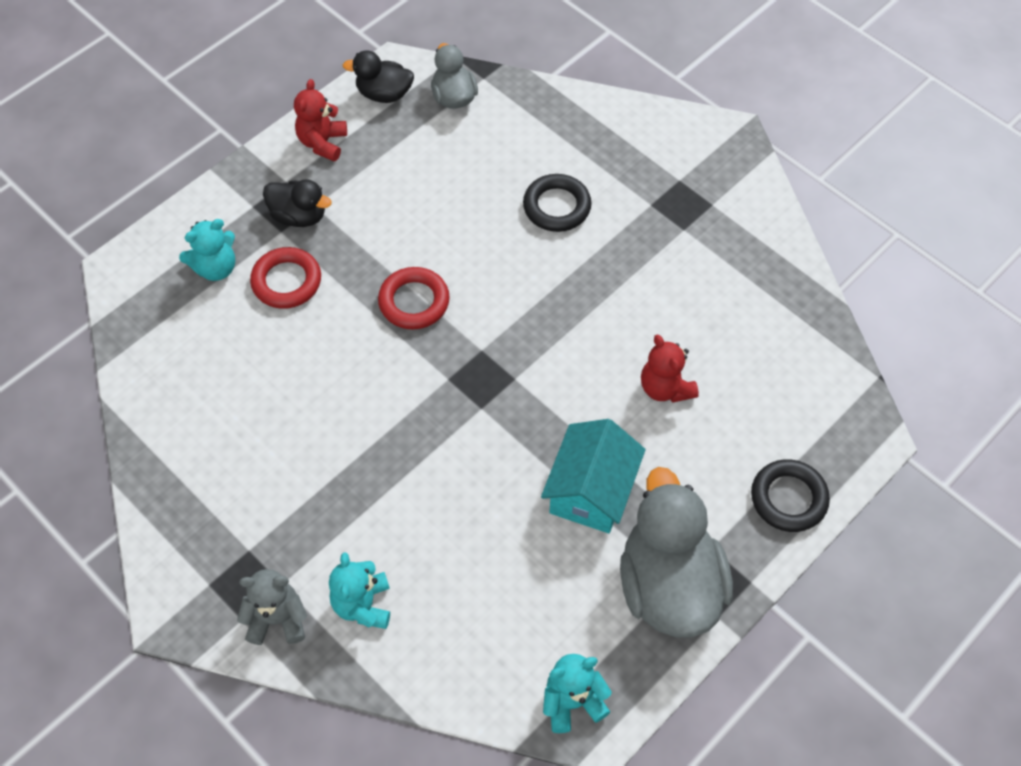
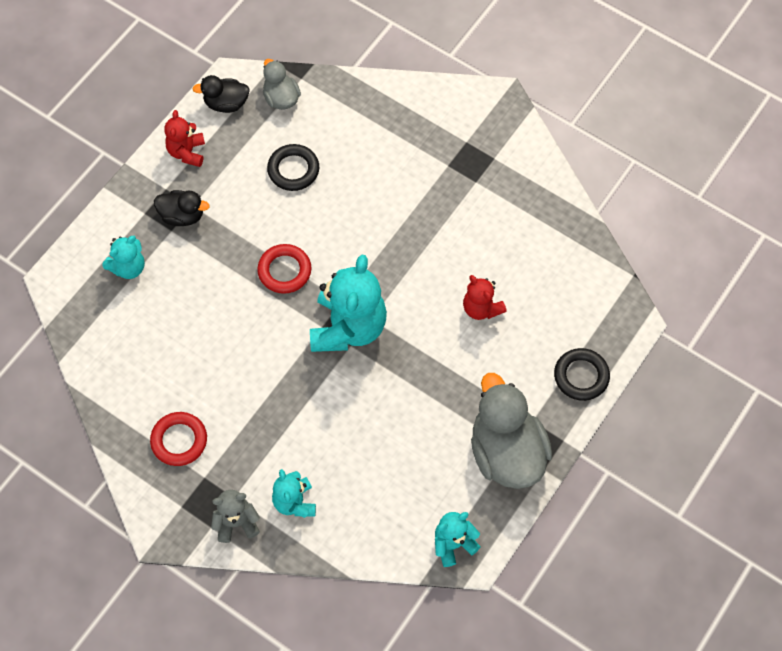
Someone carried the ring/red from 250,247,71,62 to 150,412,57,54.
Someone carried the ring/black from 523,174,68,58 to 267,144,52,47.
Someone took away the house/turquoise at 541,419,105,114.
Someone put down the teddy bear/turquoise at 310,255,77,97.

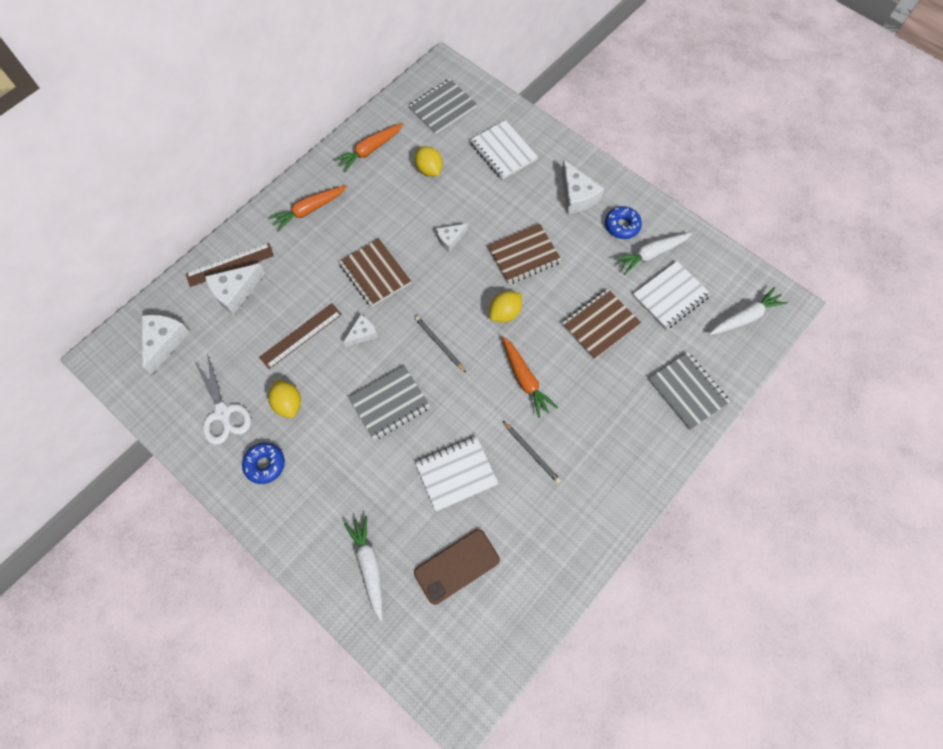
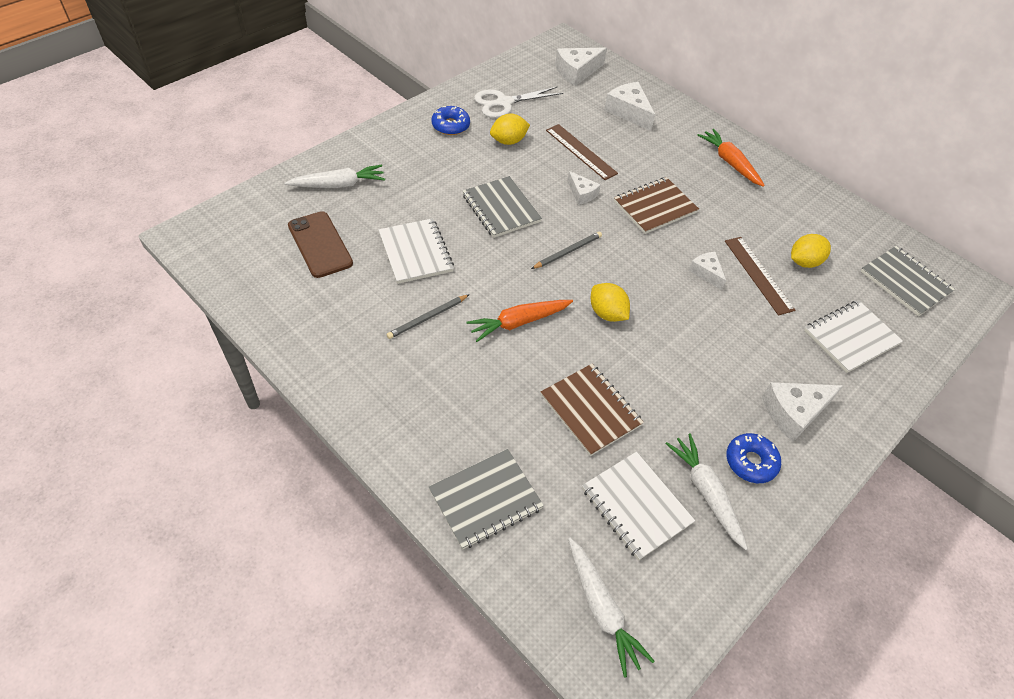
Someone rotated the cheese/white at 142,315,48,60 by 135 degrees clockwise.
Someone carried the ruler/brown from 186,243,88,44 to 725,237,70,78.
Someone took away the carrot/orange at 334,123,69,49.
Someone took away the notebook/brown at 487,224,75,60.

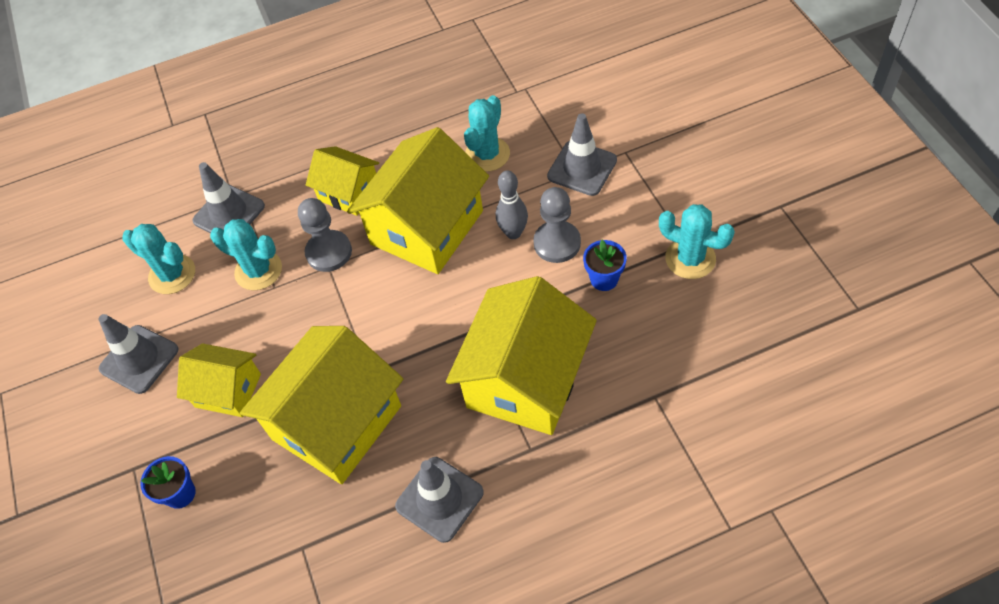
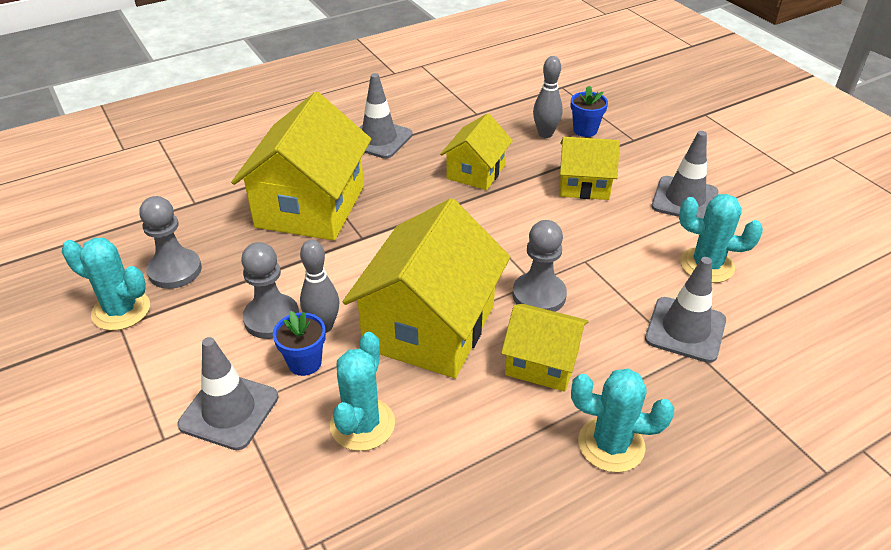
Someone carried the cactus/turquoise from 210,219,72,71 to 571,368,103,105.
Someone scaled the house/yellow at 240,326,163,158 by 0.55.
Someone carried the flower pot/blue from 583,240,44,51 to 273,311,53,65.
Someone put down the pawn/grey at 139,196,63,93.
Someone put down the bowling pin/grey at 533,56,30,82.

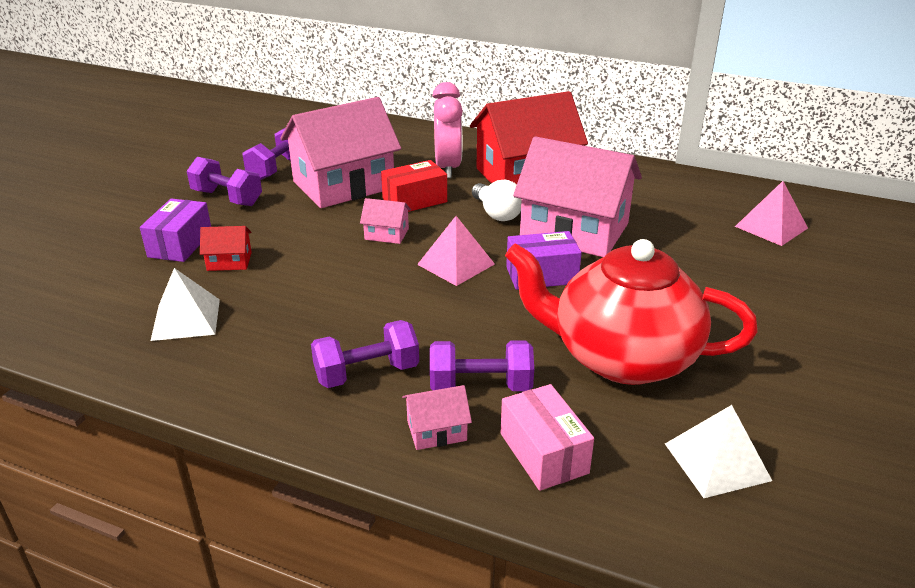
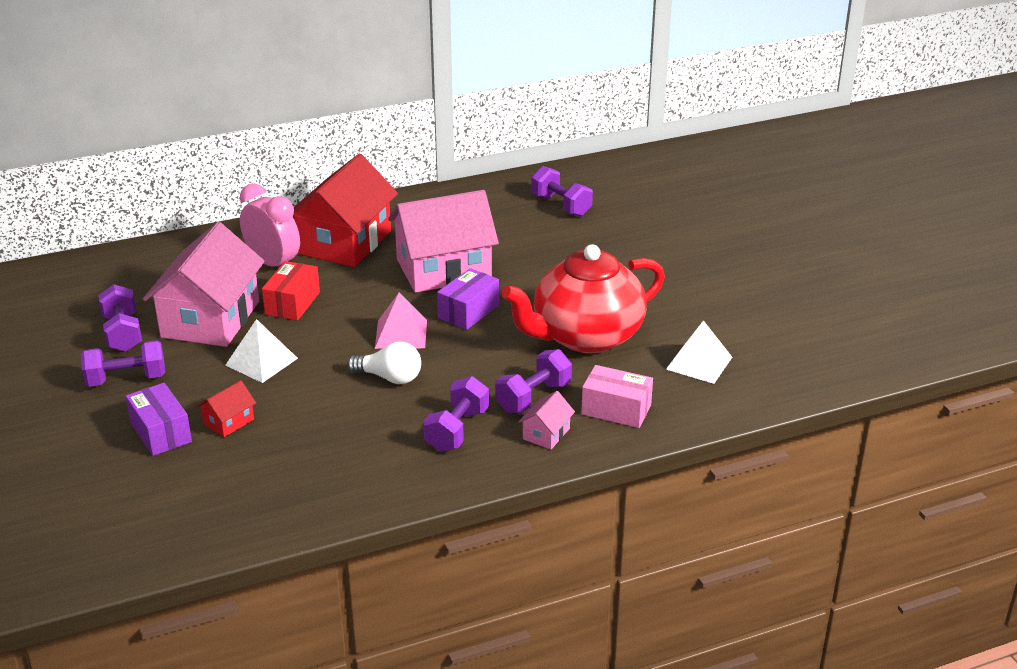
Someone carried the pyramid/white from 151,268,69,73 to 225,319,73,64.
Someone took away the house/pink at 360,198,51,46.
Someone carried the light bulb/white from 472,179,50,42 to 347,342,74,42.
Someone swapped the pyramid/pink at 735,181,73,65 for the dumbbell/purple at 531,166,62,51.

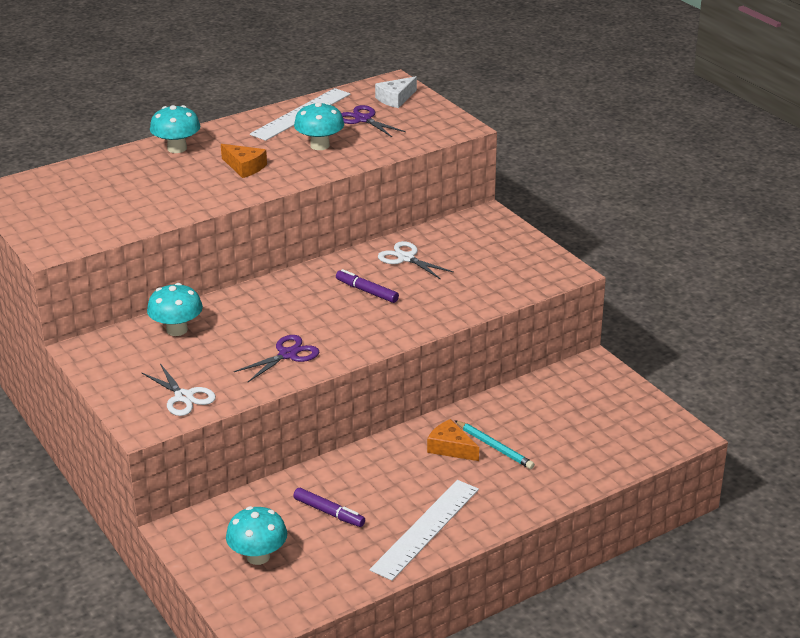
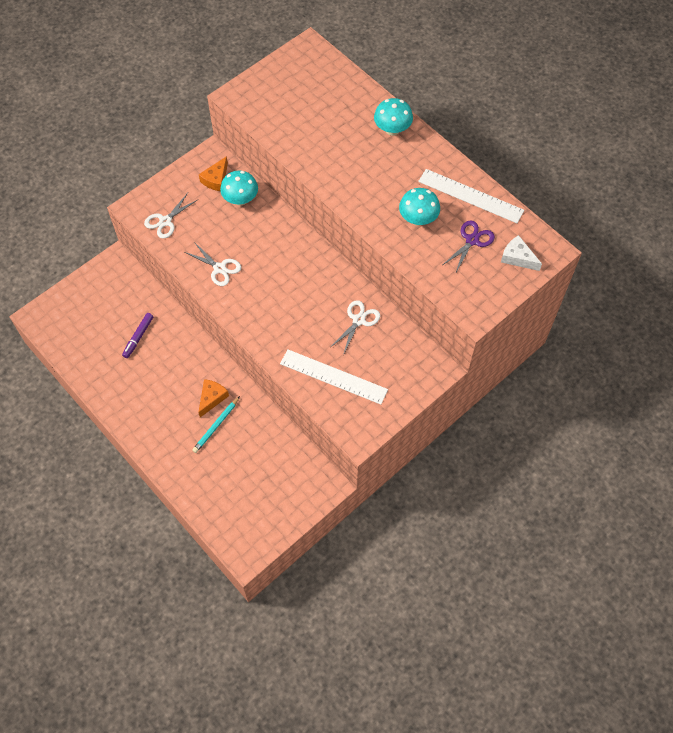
Someone carried the cheese/orange from 221,144,46,34 to 199,156,29,35.
Someone took away the mushroom/turquoise at 226,506,61,59.
Someone repainted the scissors/purple at 234,335,85,47, which became the scissors/white at 185,242,56,44.
Someone took away the marker/purple at 336,269,63,34.
Someone carried the ruler/white from 370,480,109,101 to 280,349,108,56.

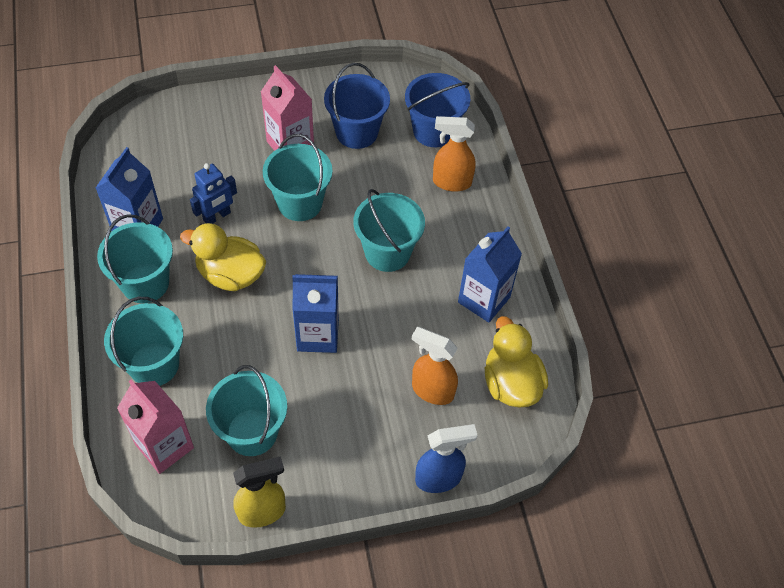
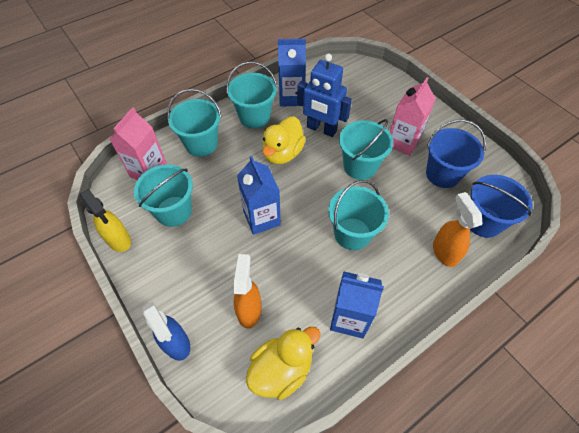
Someone rotated the duck/yellow at 180,223,86,68 by 150 degrees counterclockwise.
Someone scaled the robot/blue at 190,163,47,61 by 1.54.

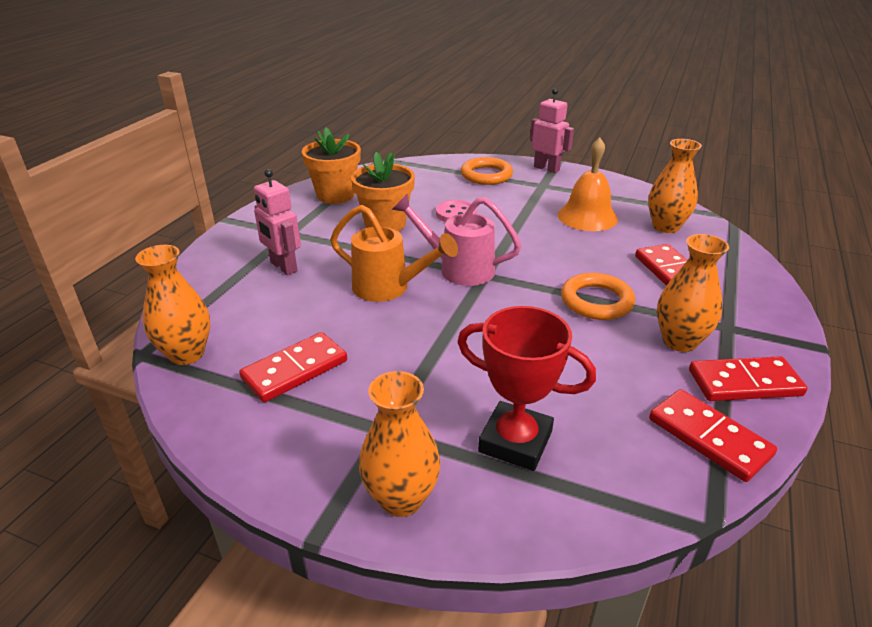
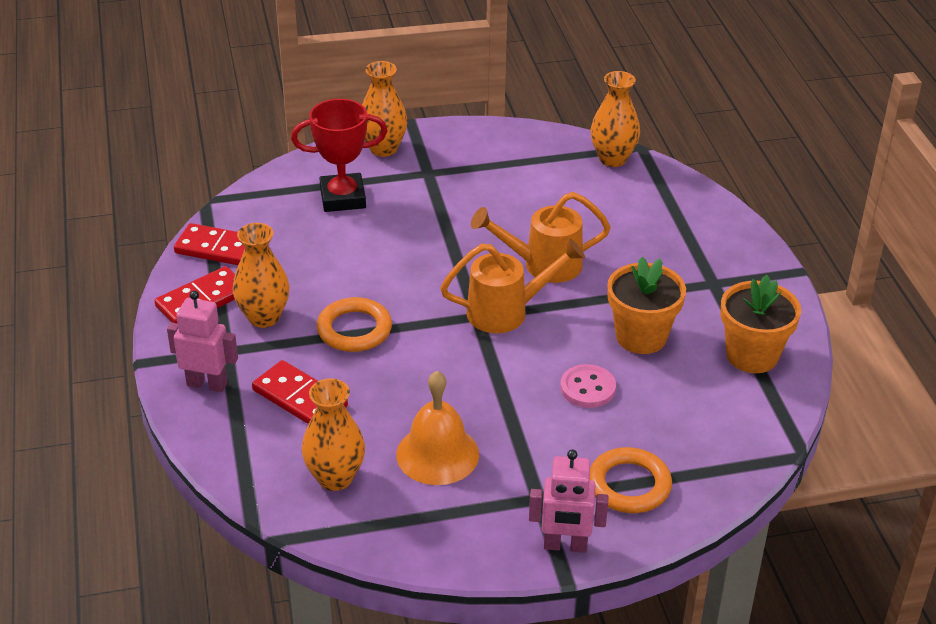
Someone took away the domino/red at 239,332,108,70.
Someone carried the robot/pink from 254,169,47,106 to 167,291,71,101.
Someone repainted the watering can/pink at 392,194,129,92, which became the watering can/orange at 440,238,145,95.

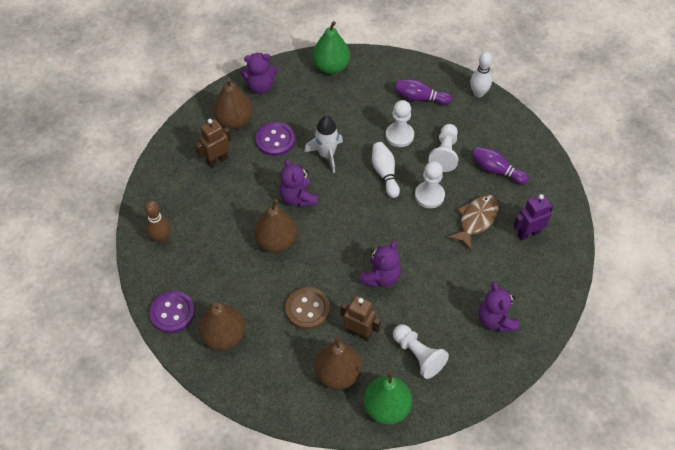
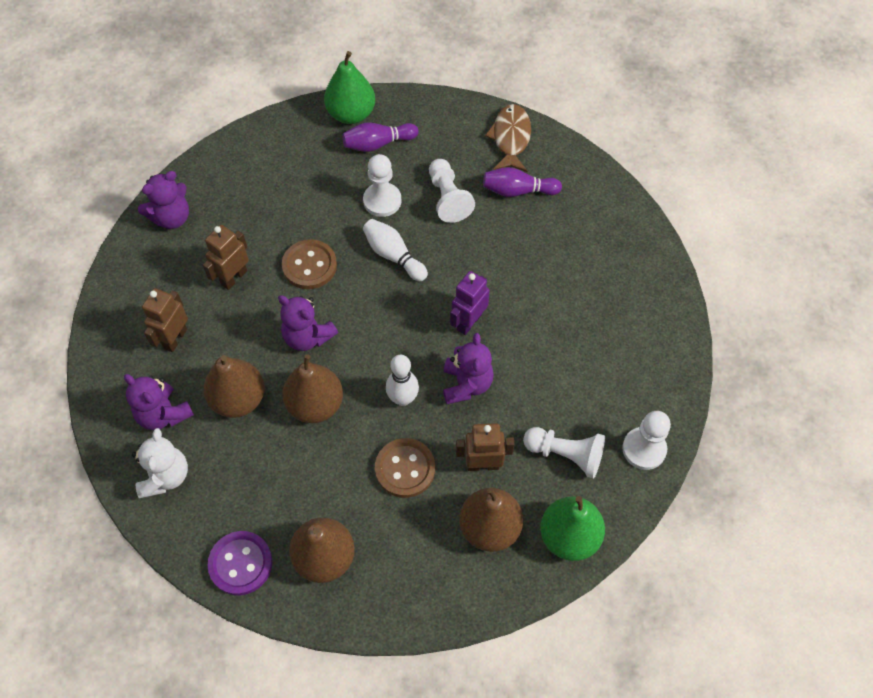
Someone swapped the bowling pin/brown at 144,201,26,43 for the teddy bear/white at 132,428,56,70.
Someone carried the pear/brown from 213,78,40,51 to 204,355,61,63.
Someone swapped the button/purple at 255,122,40,34 for the robot/brown at 203,225,46,65.
Someone swapped the rocket/white at 304,116,39,57 for the button/brown at 282,239,55,50.
Someone carried the pear/green from 312,21,38,53 to 324,51,51,73.
Someone carried the pawn/white from 415,161,30,47 to 622,411,49,59.
Someone carried the fish/brown from 447,195,52,56 to 485,104,46,68.
Someone carried the bowling pin/white from 470,52,22,45 to 386,355,33,51.
Someone carried the teddy bear/purple from 478,282,41,50 to 124,374,70,56.
Someone carried the robot/purple from 513,194,40,46 to 450,271,40,64.

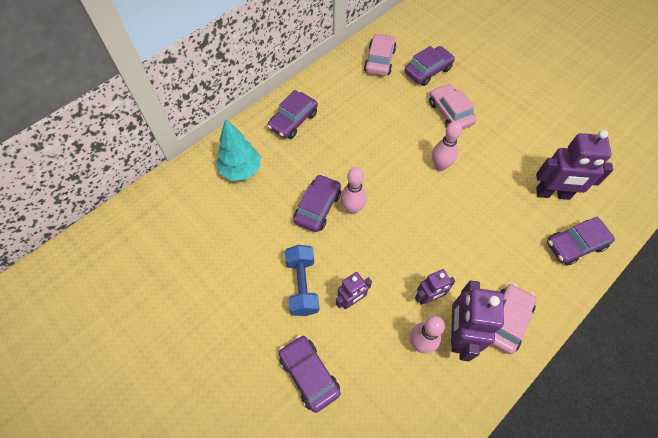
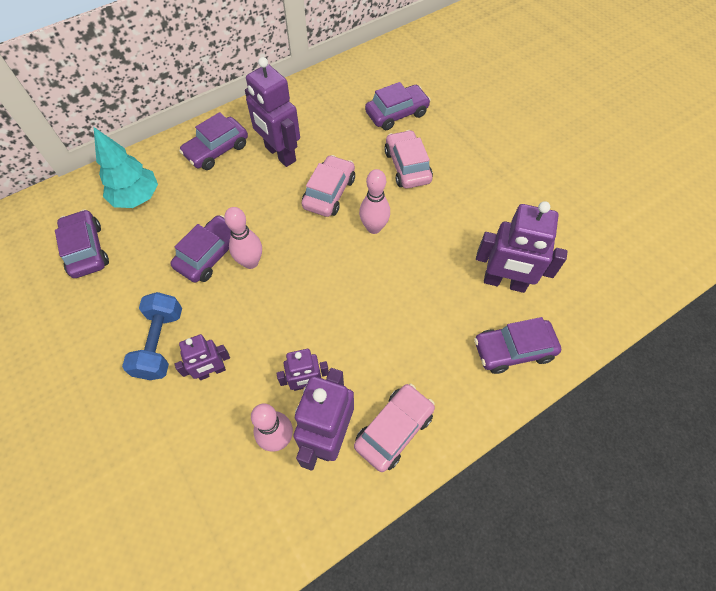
Someone carried the car/purple from 279,335,61,78 to 55,209,54,69.
Someone carried the car/pink from 364,33,32,43 to 301,155,54,62.
Someone put down the robot/purple at 245,57,55,110.

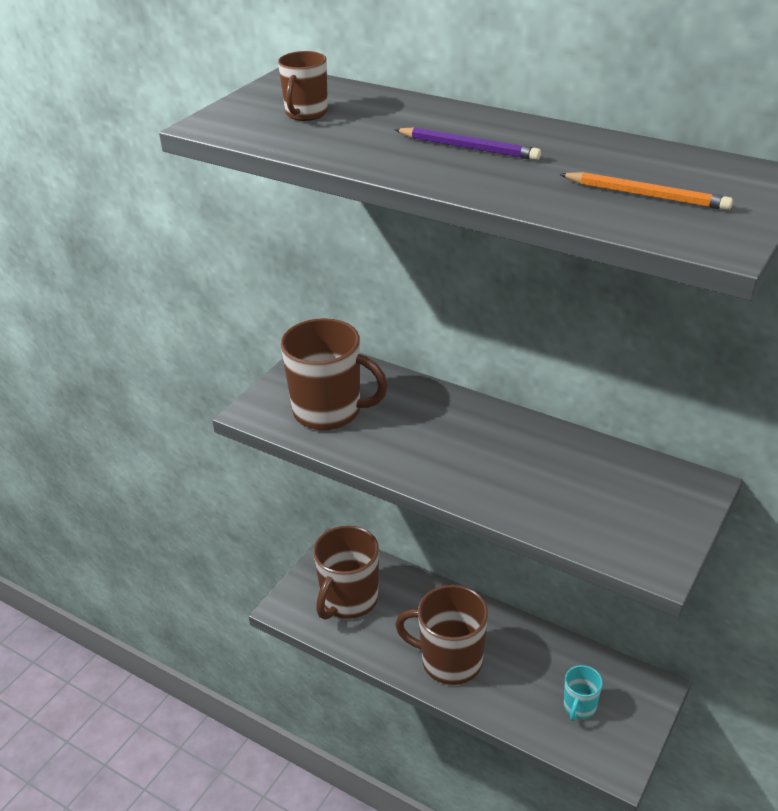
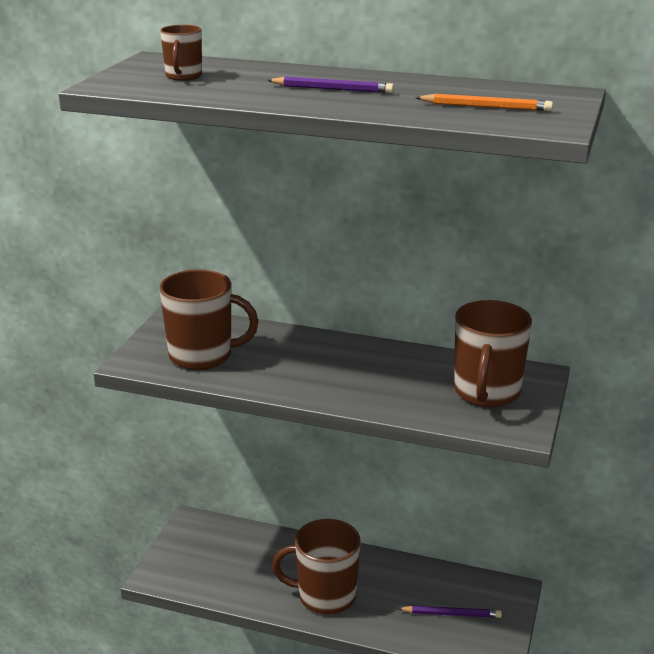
Someone carried the mug/brown from 313,526,66,94 to 454,300,78,107.
Someone swapped the mug/turquoise at 564,665,39,56 for the pencil/purple at 397,606,105,12.

